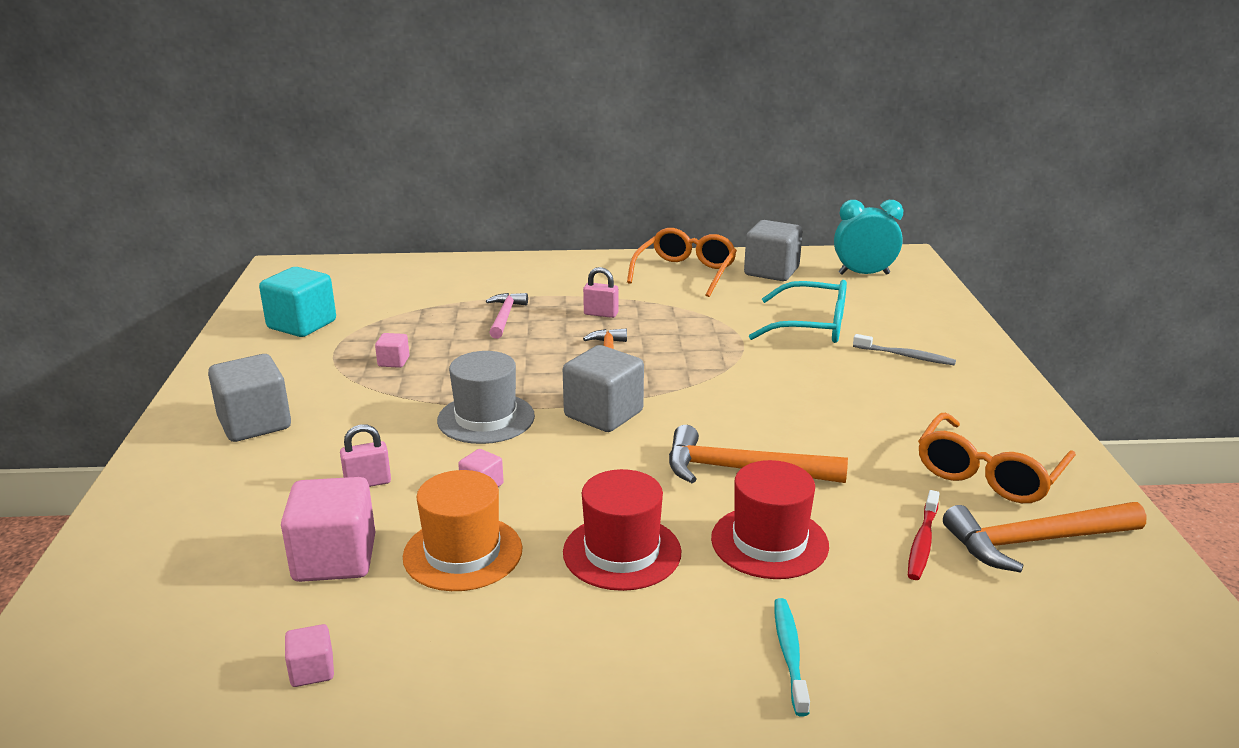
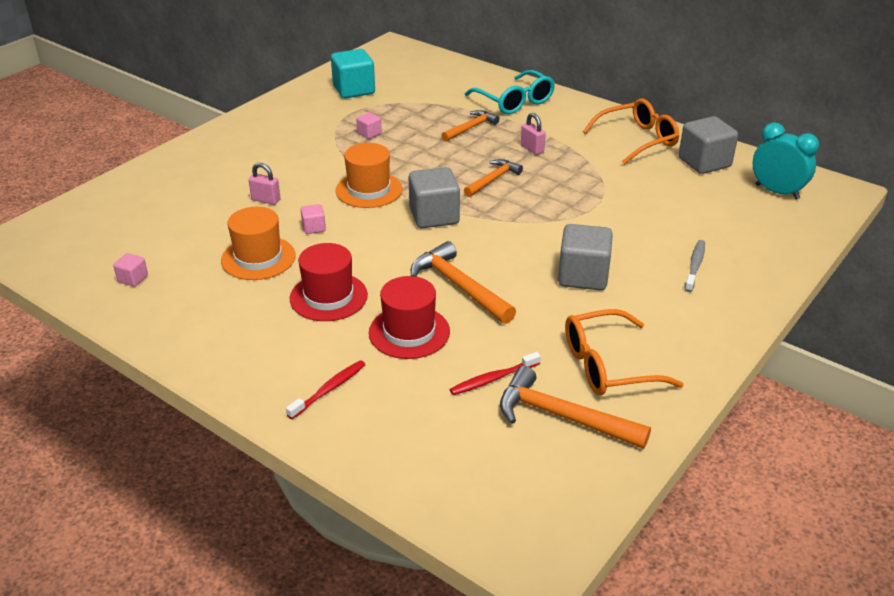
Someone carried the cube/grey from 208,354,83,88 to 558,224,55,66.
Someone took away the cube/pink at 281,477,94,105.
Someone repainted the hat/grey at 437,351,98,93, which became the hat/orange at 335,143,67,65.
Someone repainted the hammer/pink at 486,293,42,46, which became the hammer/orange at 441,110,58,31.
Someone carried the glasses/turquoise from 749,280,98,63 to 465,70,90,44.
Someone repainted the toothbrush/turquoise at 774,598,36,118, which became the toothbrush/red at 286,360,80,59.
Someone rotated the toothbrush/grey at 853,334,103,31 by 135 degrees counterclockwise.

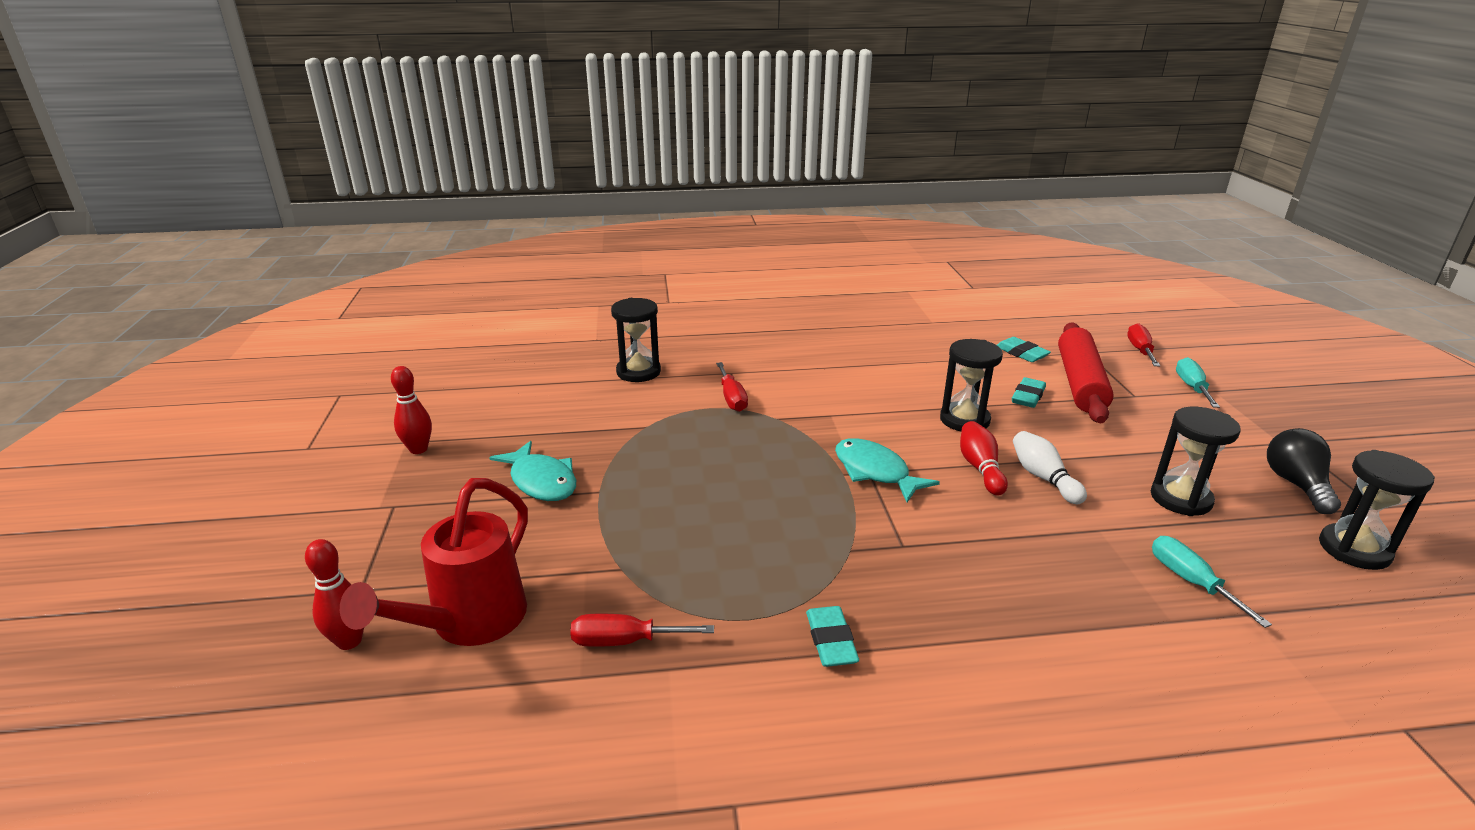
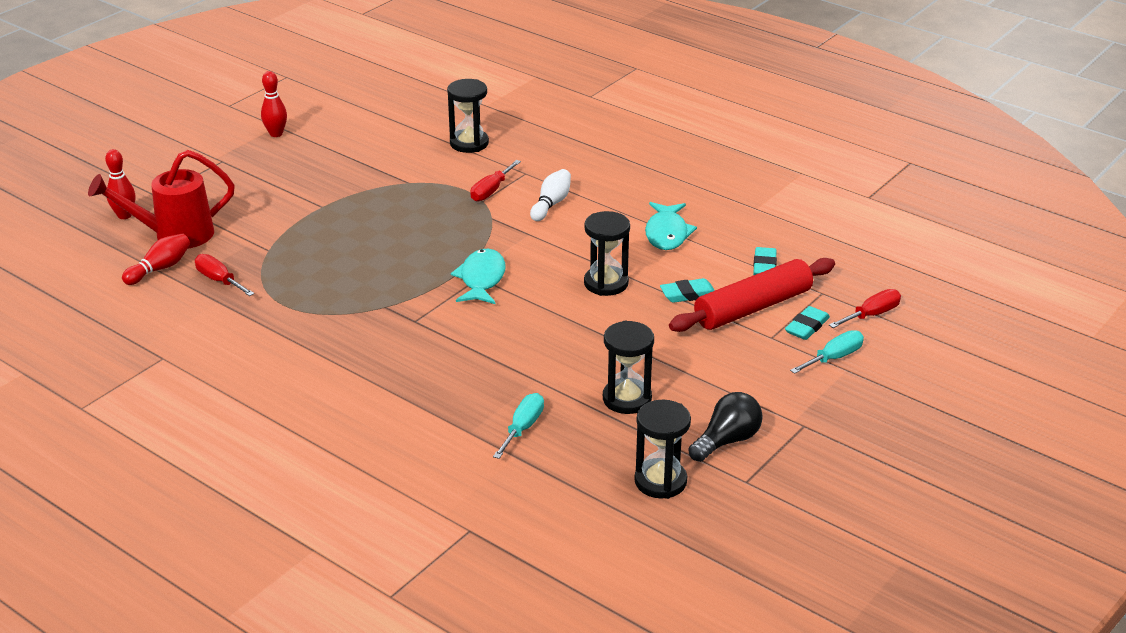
Someone carried the fish/turquoise from 489,441,87,60 to 645,202,52,48.
Someone carried the eraser/turquoise from 806,606,53,61 to 785,306,45,34.
Someone carried the bowling pin/red from 960,421,48,75 to 122,233,68,52.
Someone carried the bowling pin/white from 1013,431,74,73 to 530,169,41,52.

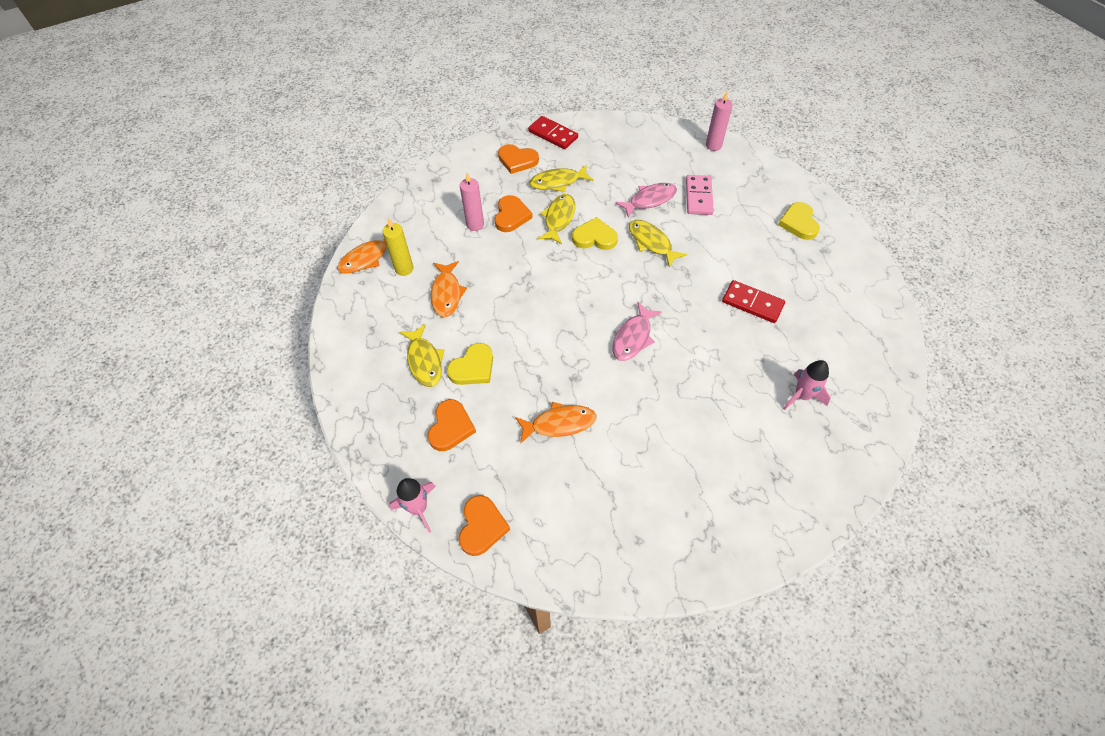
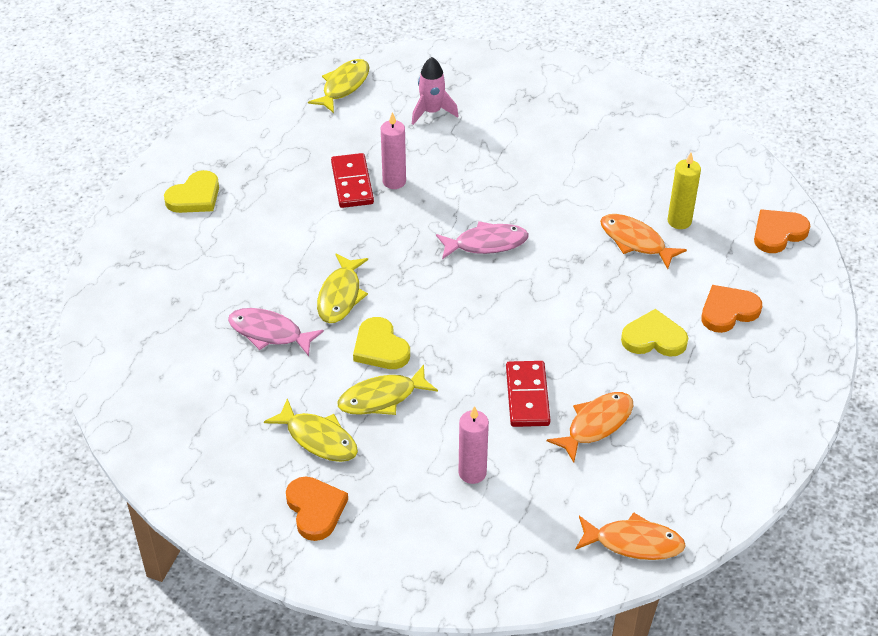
Someone carried the candle/yellow from 383,218,31,58 to 668,153,33,76.
Someone took away the rocket/pink at 390,478,46,55.
Someone carried the fish/yellow from 400,324,44,63 to 308,59,61,54.
Someone took away the heart/orange at 495,195,38,37.
Someone carried the domino/red from 528,116,50,33 to 506,361,44,66.
Someone took away the domino/pink at 686,175,28,40.
Someone carried the candle/pink from 706,91,27,60 to 381,112,25,77.

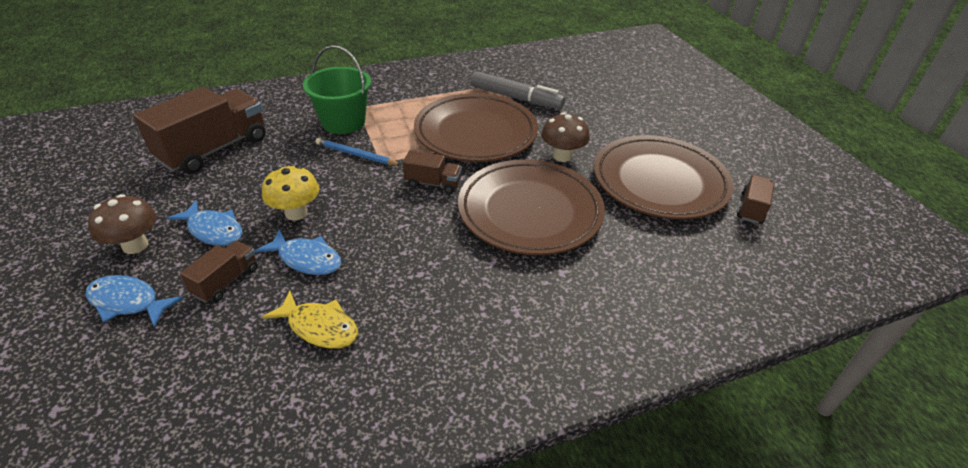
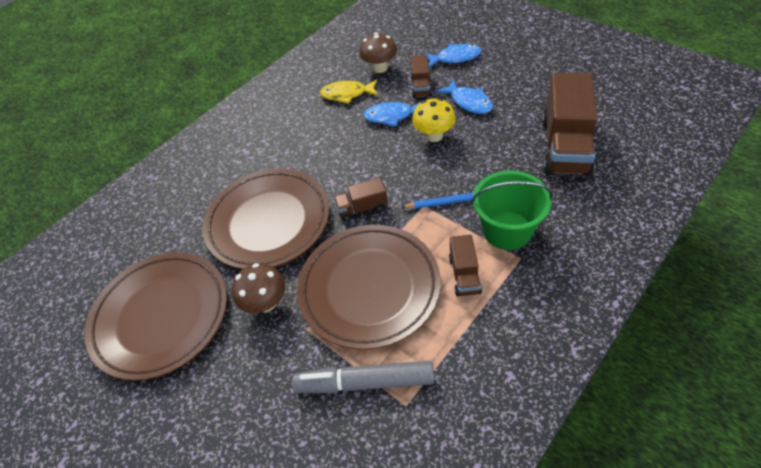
Someone carried the mushroom/brown from 88,194,68,60 to 359,32,38,41.
Someone rotated the fish/blue at 167,200,76,46 by 135 degrees counterclockwise.
Someone carried the truck/brown from 737,175,38,49 to 449,235,33,61.

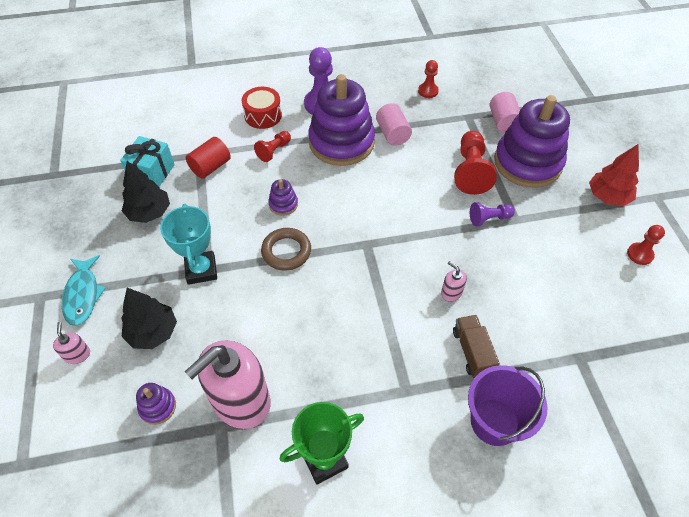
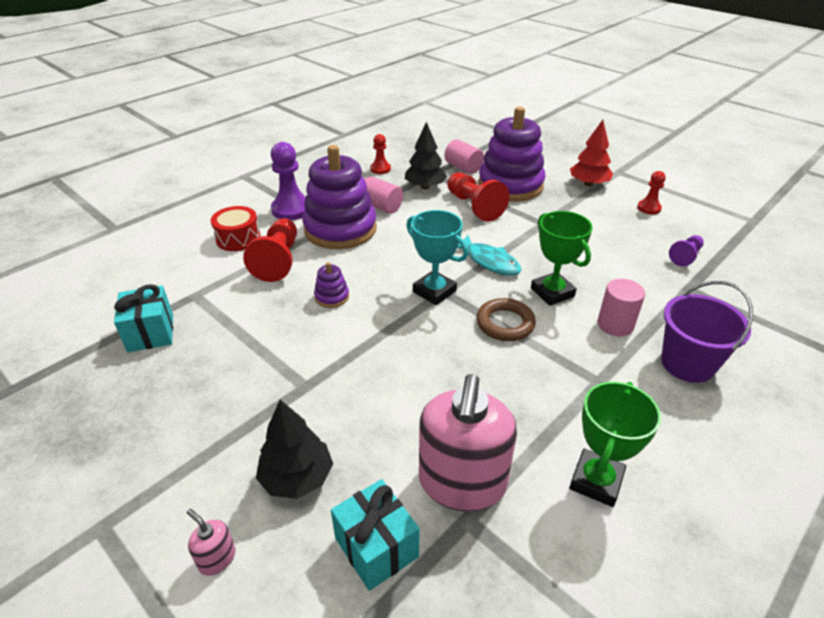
Someone carried the fish/turquoise from 62,255,44,71 to 457,235,64,41.
Someone carried the tree/black from 122,161,48,62 to 405,122,42,67.
Someone swapped the stacking toy/purple at 136,383,40,42 for the gift/turquoise at 331,479,89,112.
Someone carried the trophy/turquoise from 160,204,57,81 to 406,210,62,95.
Someone took away the cylinder/red at 186,137,45,42.
Someone scaled the pawn/red at 254,131,37,31 by 1.75.
Someone carried the ring/brown from 261,228,50,43 to 476,298,60,43.
Someone swapped the soap dispenser/pink at 441,261,26,41 for the trophy/green at 531,211,62,95.
Someone swapped the truck/brown at 453,315,47,63 for the cylinder/pink at 598,279,47,57.
Someone carried the pawn/purple from 470,202,45,25 to 669,235,35,31.

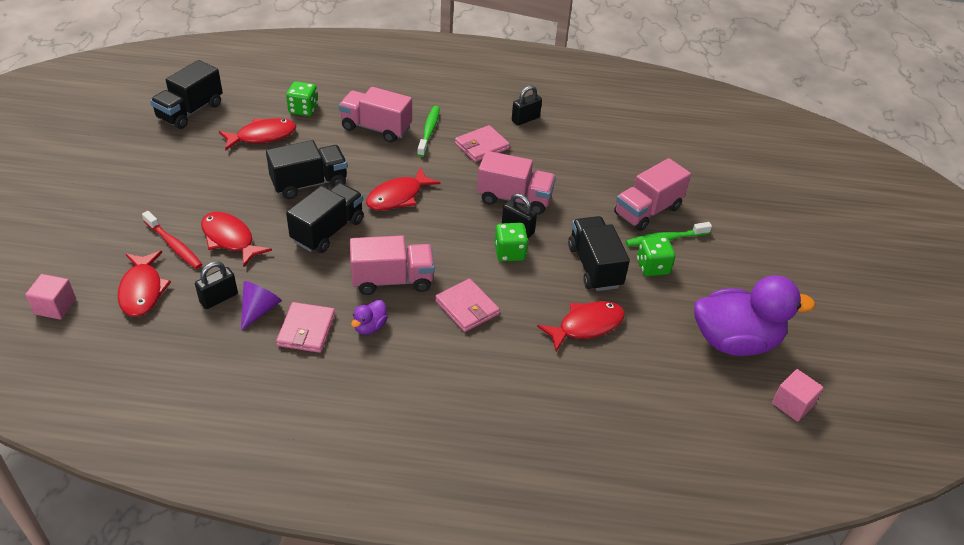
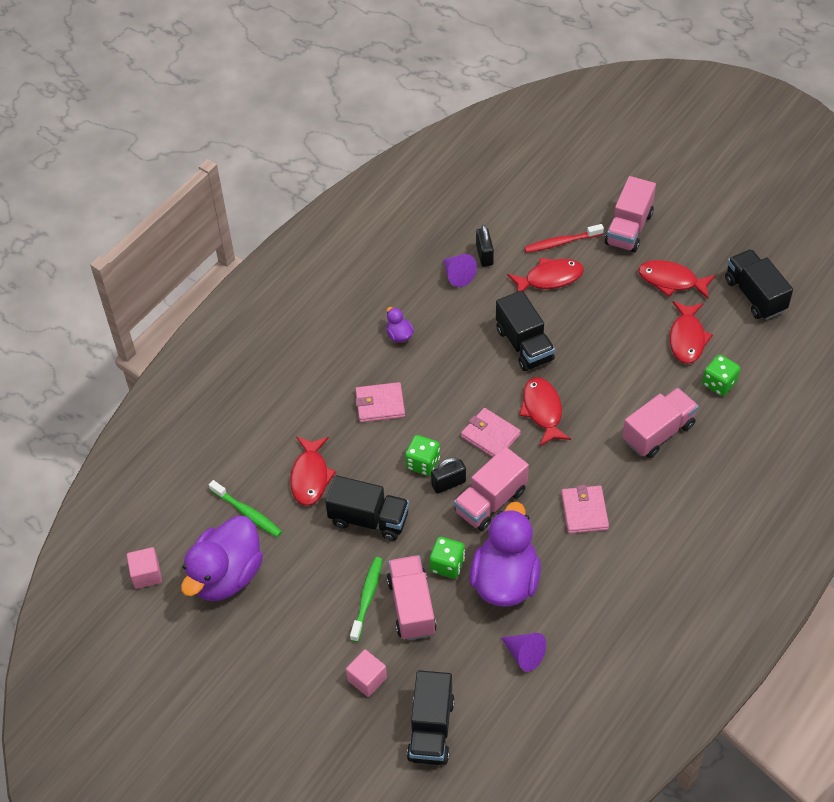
Someone carried the cube/pink from 25,274,51,46 to 346,649,41,48.
Someone carried the fish/red from 118,251,53,66 to 638,260,78,39.
Someone carried the truck/black from 266,140,81,59 to 407,670,48,95.
Someone carried the wallet/pink from 276,302,59,51 to 461,408,60,49.
Someone carried the truck/pink from 350,235,85,60 to 605,176,51,76.
Someone carried the toothbrush/green from 417,106,23,51 to 209,480,73,57.
Someone took away the padlock/black at 512,85,30,40.
Someone carried the dice/green from 637,237,39,39 to 429,537,36,42.
Someone put down the duck/purple at 469,502,72,105.
Someone put down the cone/purple at 501,633,45,39.

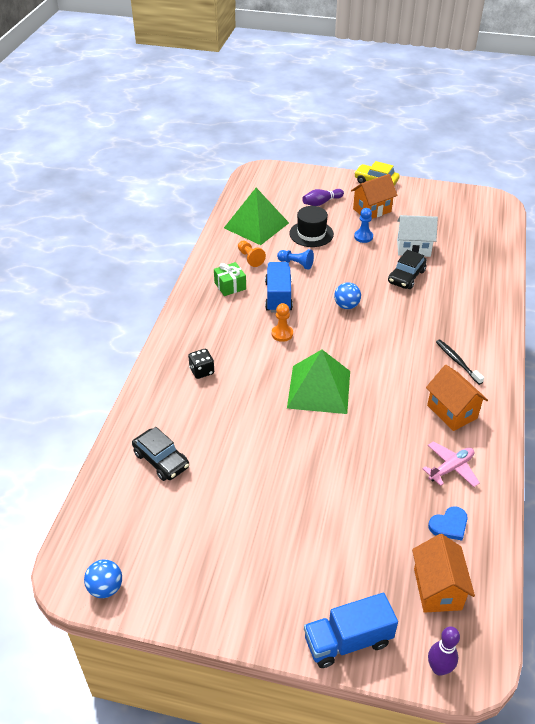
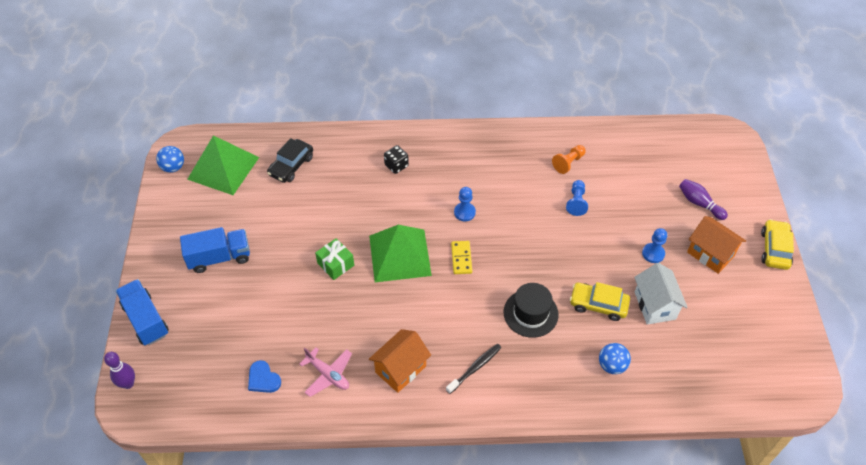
Someone carried the gift/green from 214,262,32,34 to 315,238,39,42.
Someone carried the pyramid/green from 224,188,65,57 to 187,135,72,60.
Someone carried the truck/blue from 265,262,28,50 to 180,227,70,46.
Someone repainted the pawn/orange at 272,303,21,39, which became the pawn/blue at 454,187,22,34.
Someone carried the hat/black from 289,206,45,41 to 504,283,55,55.
Someone carried the ball/blue from 334,282,27,27 to 599,343,32,31.
Someone repainted the car/black at 388,250,39,39, which became the car/yellow at 570,282,60,39.
Someone took away the house/orange at 412,534,63,79.
Someone put down the domino/yellow at 451,241,21,33.

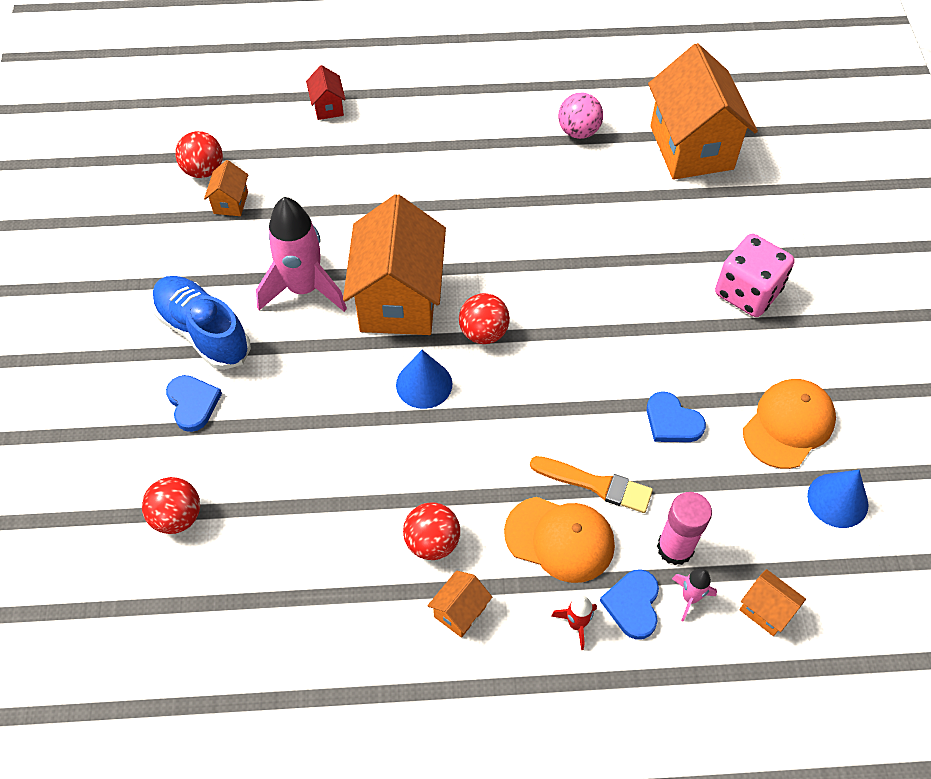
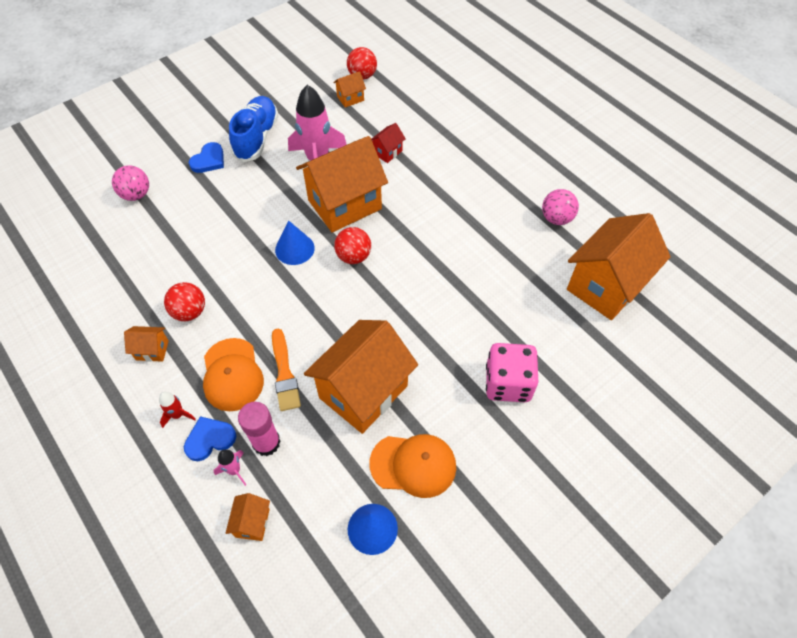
Someone repainted the ball/red at 142,477,58,57, which became the ball/pink at 112,165,37,36.
Someone carried the house/red from 306,65,40,55 to 371,123,35,40.
Someone swapped the heart/blue at 647,391,59,51 for the house/orange at 304,320,114,114.

